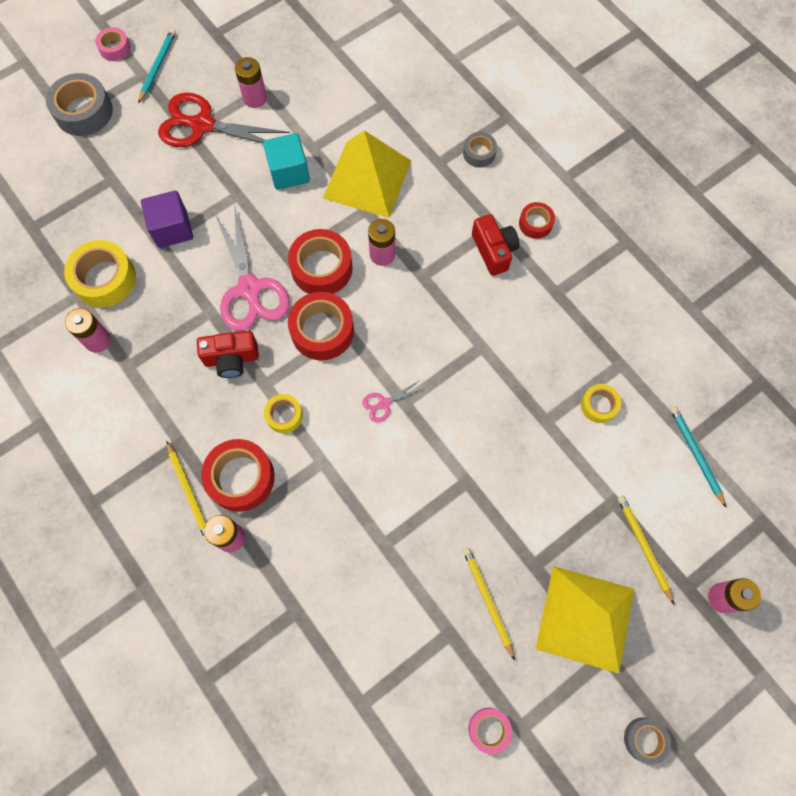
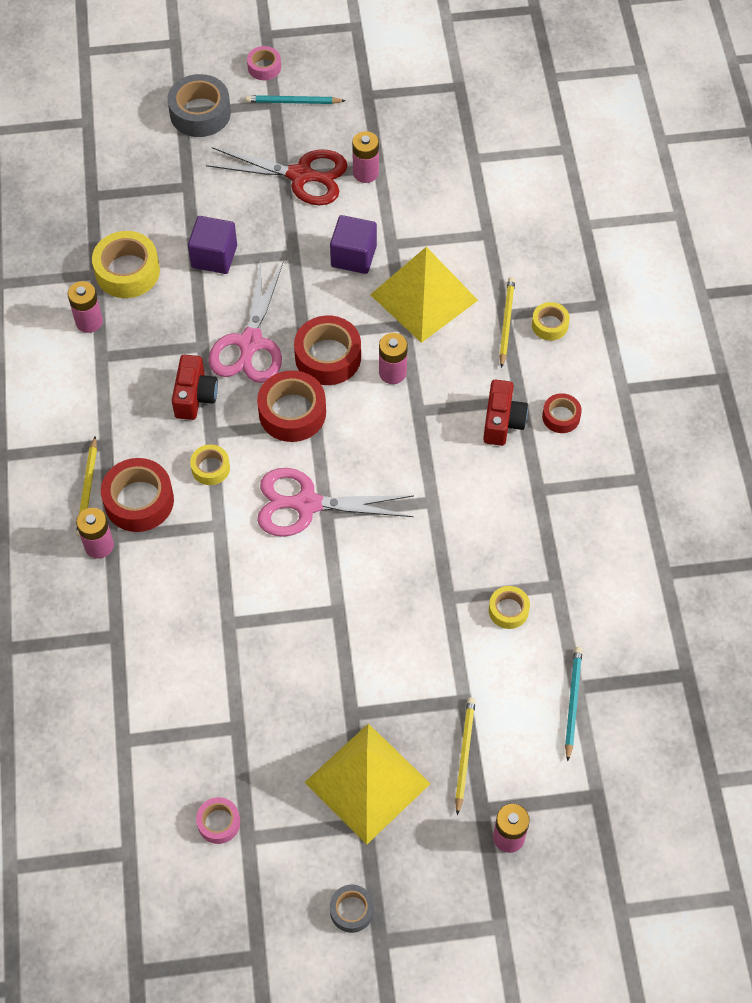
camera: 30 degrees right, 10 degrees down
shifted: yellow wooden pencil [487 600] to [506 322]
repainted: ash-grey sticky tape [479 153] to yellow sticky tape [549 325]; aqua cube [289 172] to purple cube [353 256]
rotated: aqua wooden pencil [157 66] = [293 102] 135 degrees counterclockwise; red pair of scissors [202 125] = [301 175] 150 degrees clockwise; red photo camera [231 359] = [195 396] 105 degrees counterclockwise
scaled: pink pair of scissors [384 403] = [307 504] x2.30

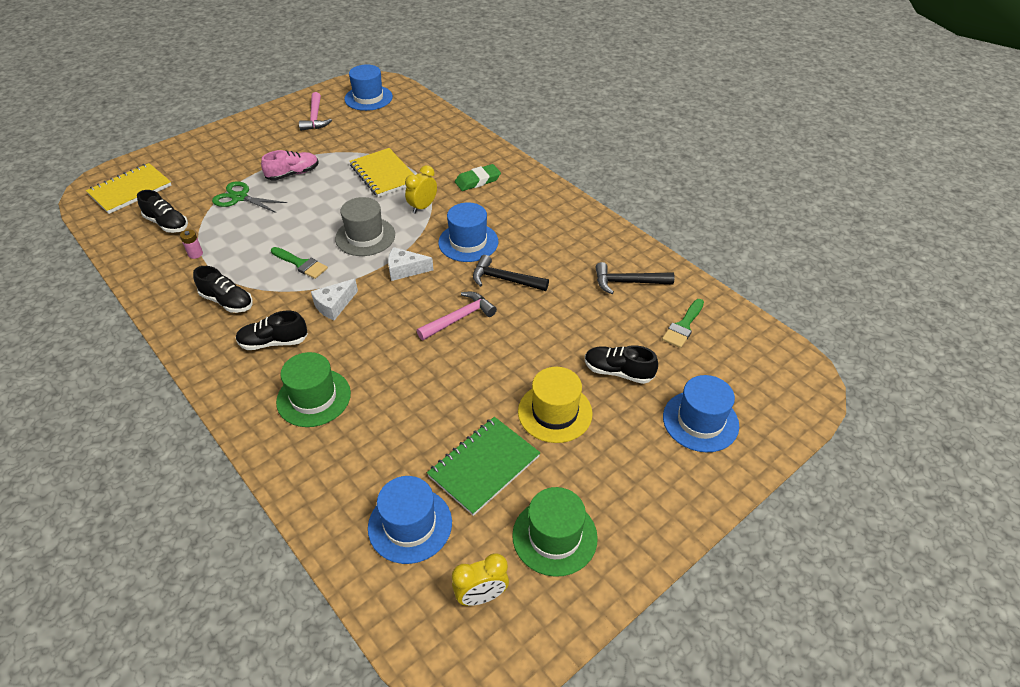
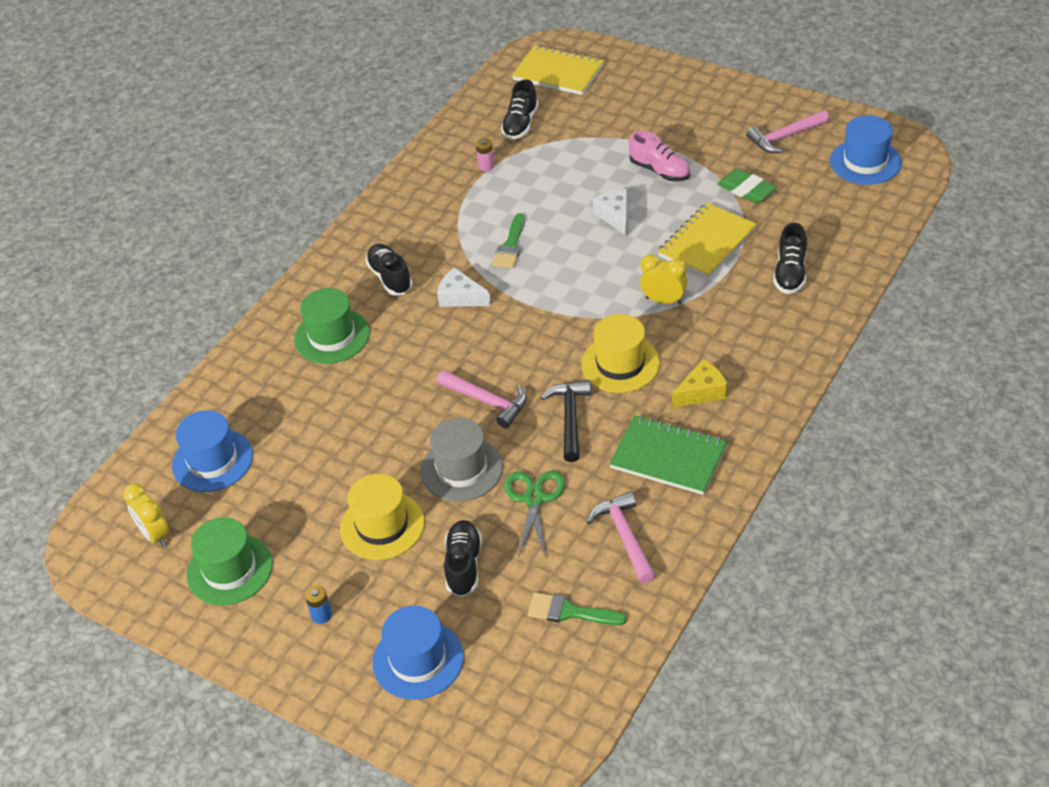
camera: 75 degrees right, 0 degrees up
new: yellow cheese [701 392]; royal blue AA battery [321 615]
shifted: leaf-green pencil eraser [477 180] to [746 190]; leaf-green pair of scissors [239 197] to [534 499]; ash-grey top hat [365 237] to [461 469]; white cheese [405 270] to [615 216]; ebony shoe [227 301] to [790 273]; leaf-green exercise book [484 466] to [668 457]
repainted: royal blue top hat [468 242] to yellow top hat [620 364]; ebony hammer [627 282] to pink hammer [624 536]

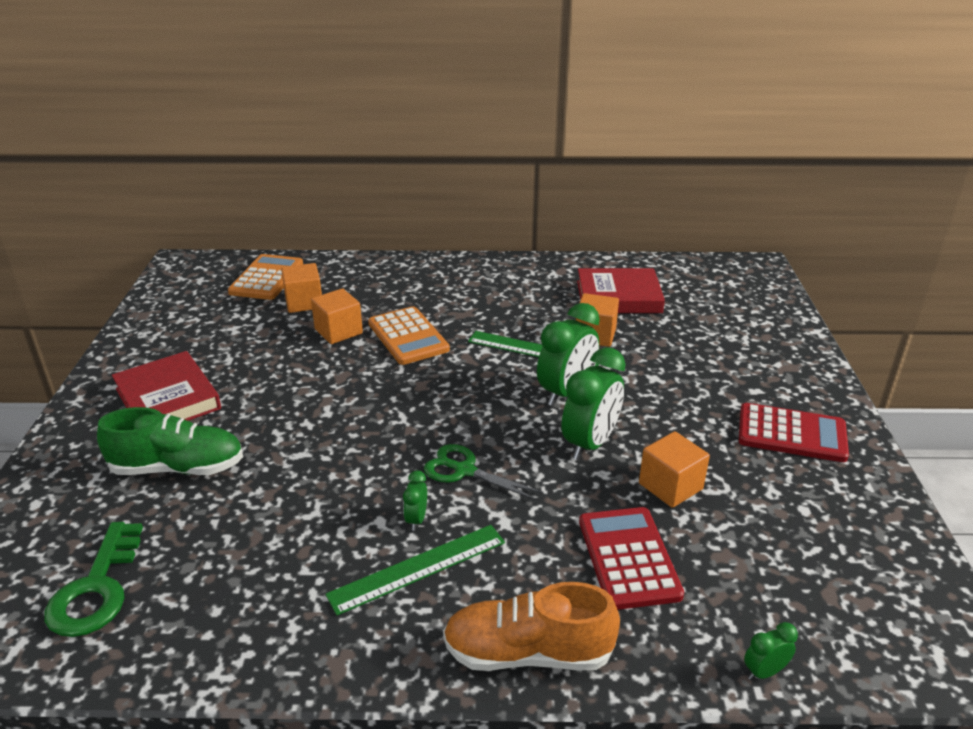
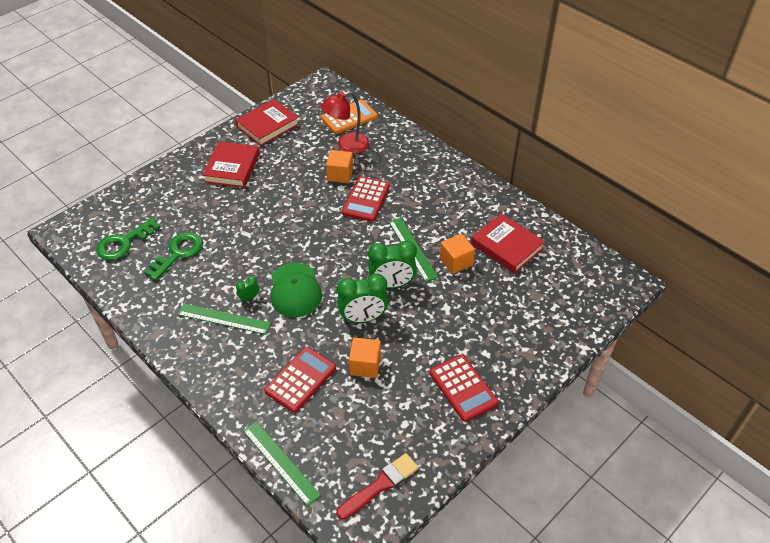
camera: 45 degrees right, 15 degrees up
gone: leaf-green shoe [178 468]; orange shoe [527 653]
new: red hardcover [267 125]; leaf-green key [178 253]; red brush [380 485]
swapped: orange cube [304 302] to red lamp [347 145]; leaf-green pair of scissors [465 470] to leaf-green peaked cap [295 290]; leaf-green clock [764 672] to leaf-green ruler [281 462]
repainted: orange calculator [408 336] to red calculator [366 199]

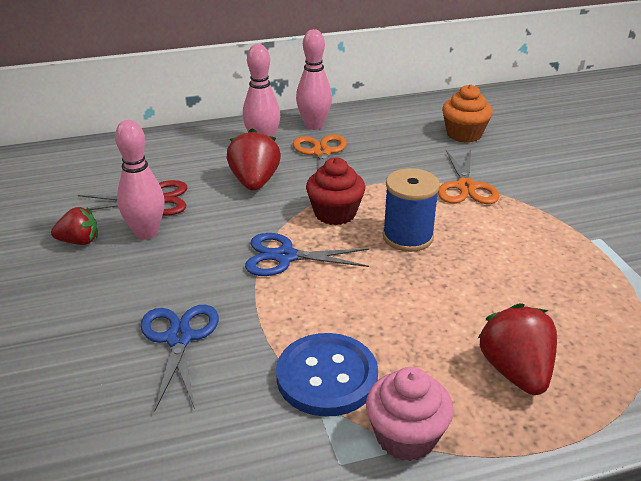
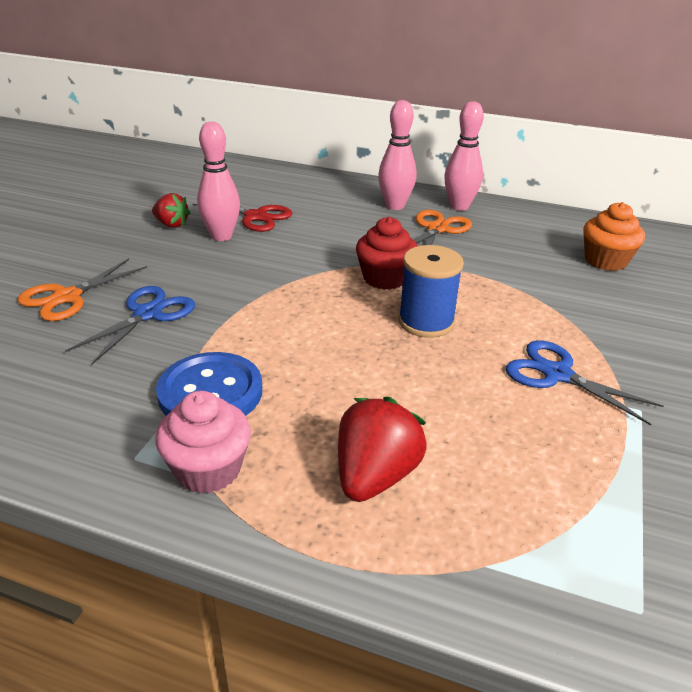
camera: 35 degrees right, 0 degrees up
gone: red strawberry [254 182]
shifted: orange pair of scissors [465 187] to [67 297]; royal blue pair of scissors [285 256] to [557 374]

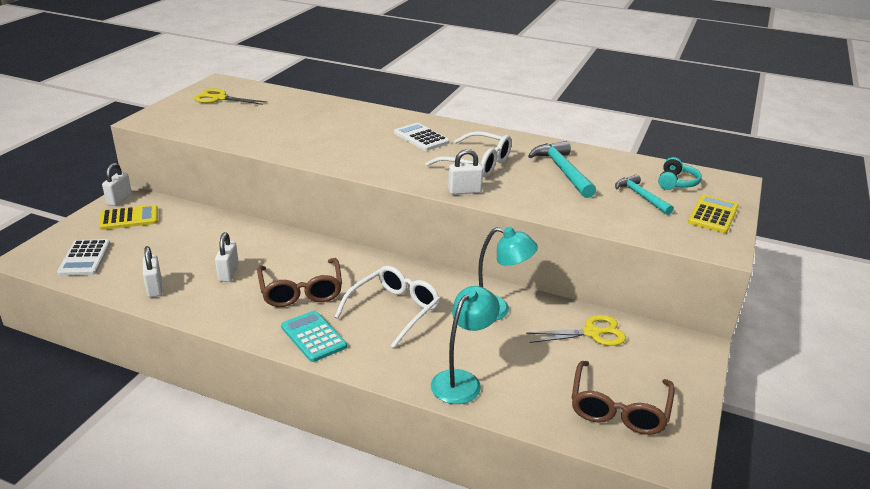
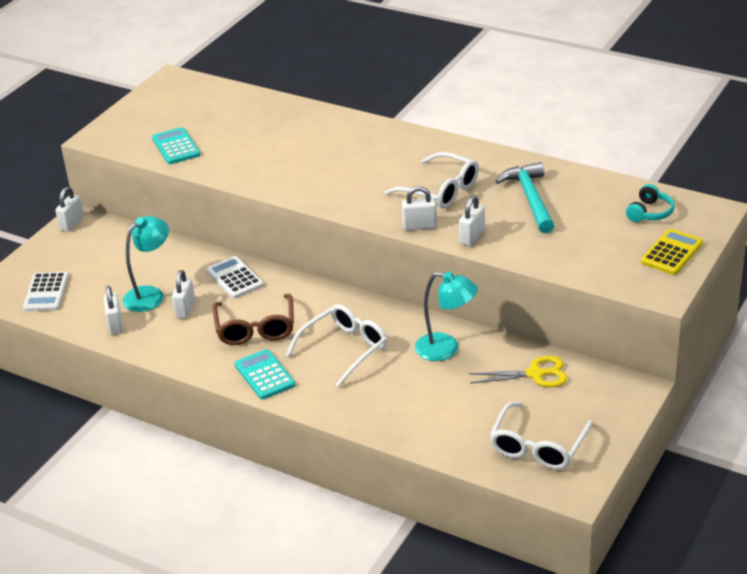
camera: 10 degrees right, 5 degrees up
gone: yellow pair of scissors [219 98]; aqua hammer [641 196]; yellow calculator [129 218]
new: aqua calculator [176 147]; white lock [472 237]
shifted: white calculator [421 138] to [234 278]; aqua lamp [462 381] to [150 295]
repainted: dark brown glasses [618 409] to white glasses [538 446]

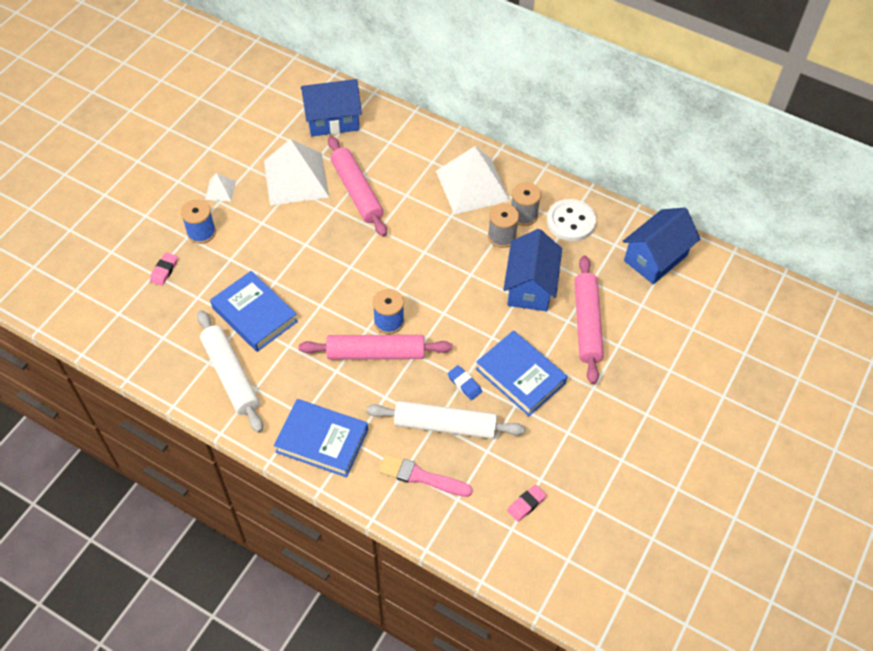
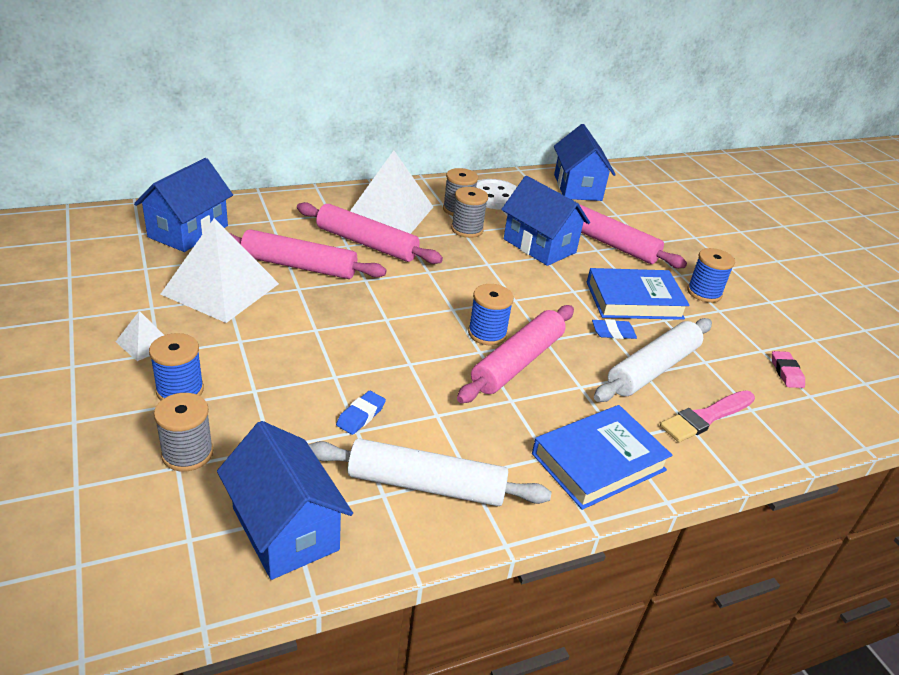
camera: 55 degrees left, 20 degrees down
new: pink rolling pin [366 243]; royal blue bobbin [704 293]; royal blue house [285 529]
swapped: pink pencil eraser [164 271] to ash-grey bobbin [187 453]; royal blue hardcover [255 314] to royal blue pencil eraser [361 416]

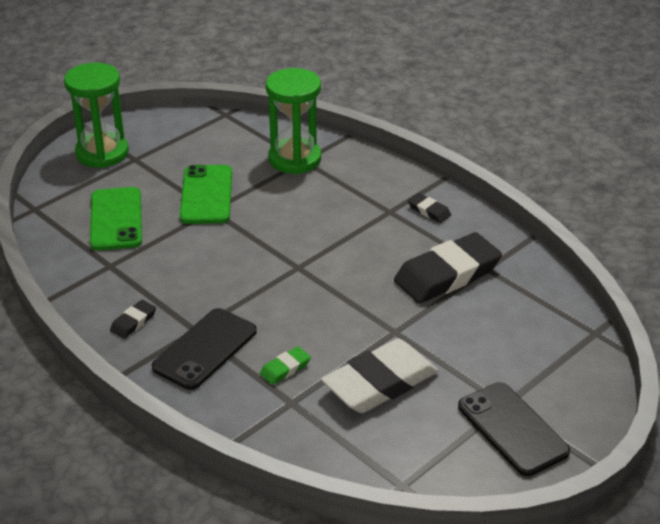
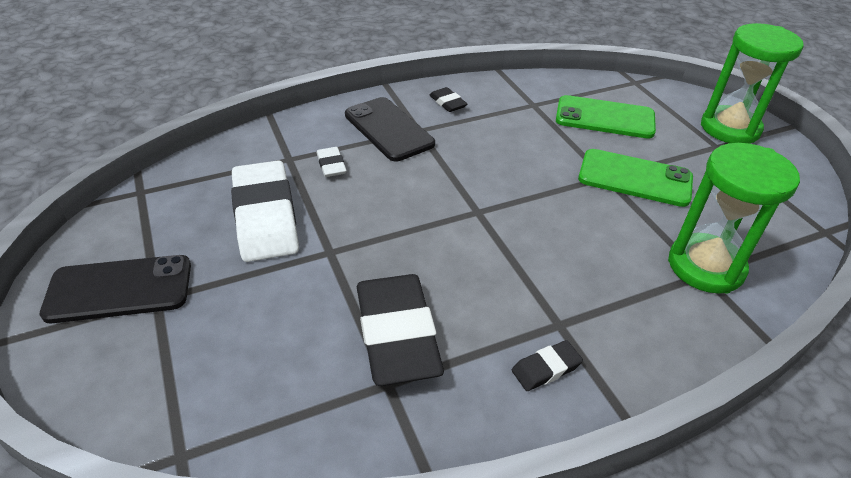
camera: 110 degrees right, 5 degrees up
repainted: leaf-green pencil eraser [285 368] to white pencil eraser [331 165]

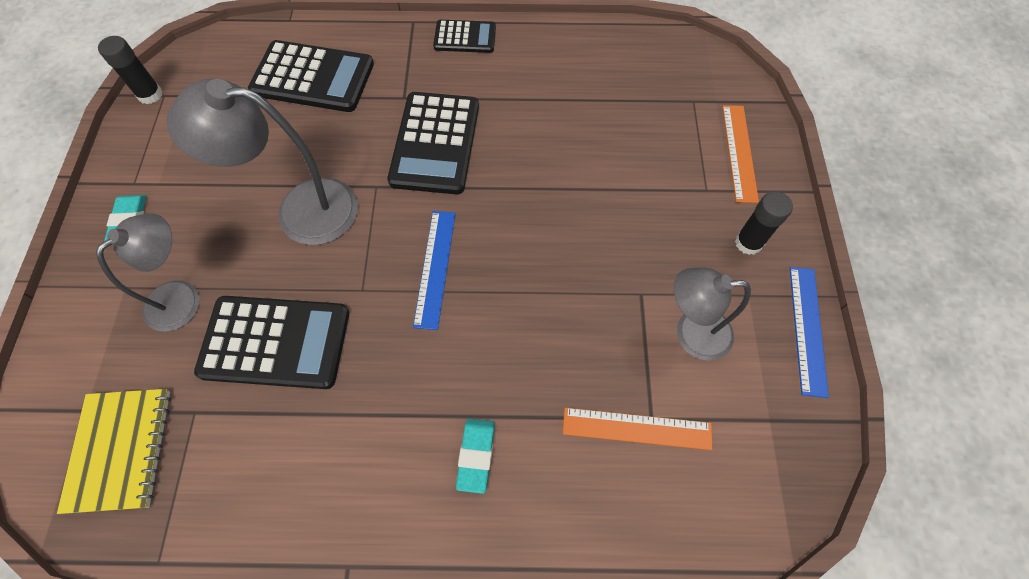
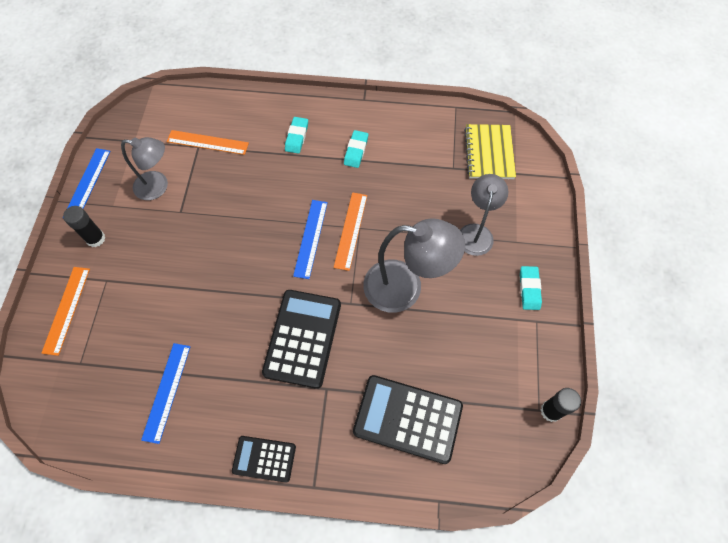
camera: 175 degrees left, 0 degrees up
gone: ebony calculator [275 342]
new: aqua pencil eraser [356 151]; orange ruler [350 230]; royal blue ruler [166 391]
rotated: ash-grey lamp [182 297] = [476 232] 150 degrees clockwise

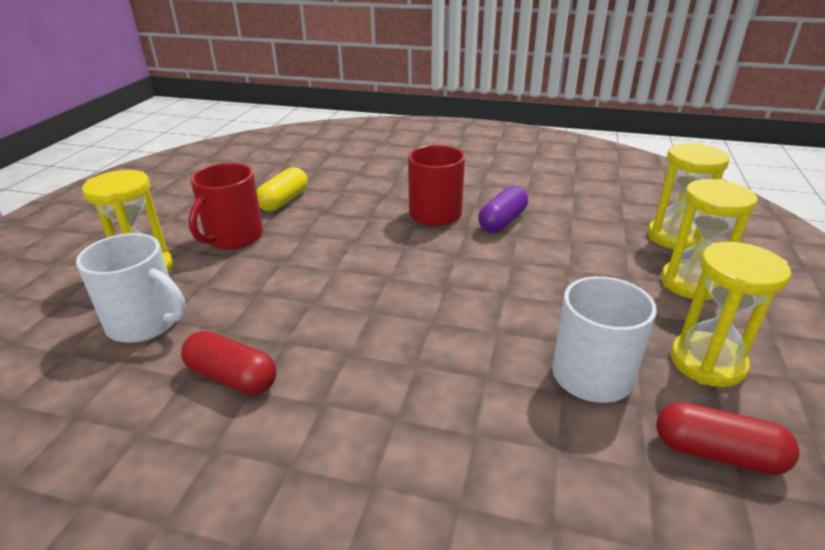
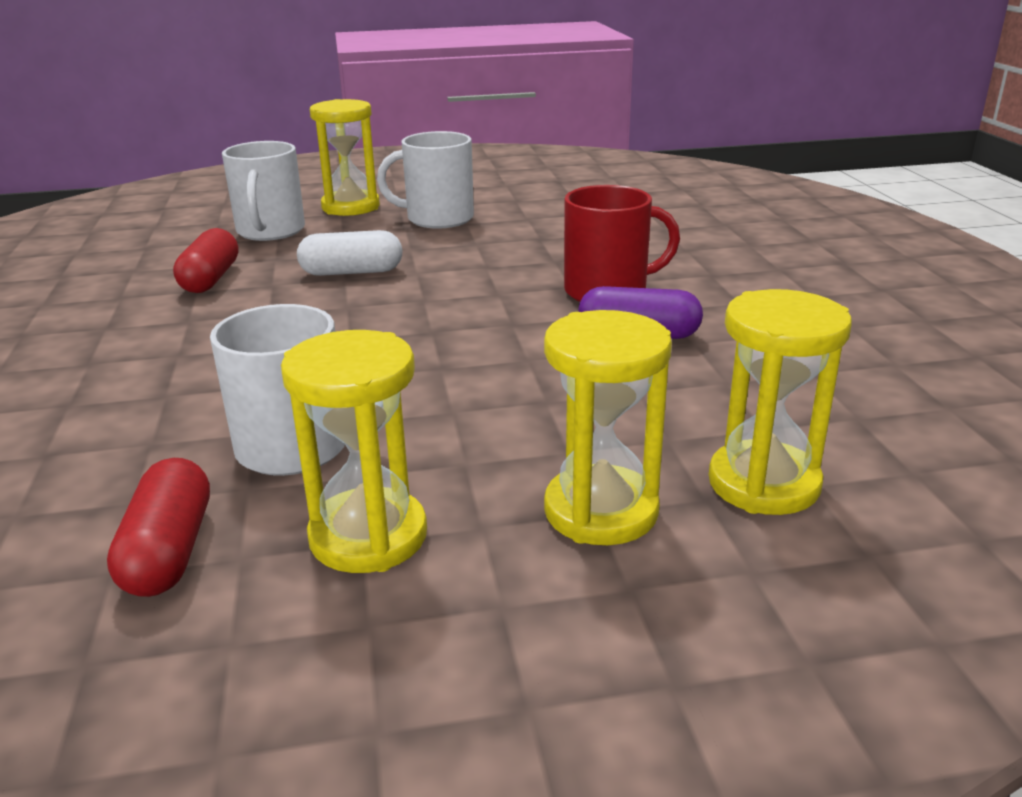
camera: 65 degrees right, 5 degrees down
gone: yellow capsule [284 201]
new: white capsule [352 272]
repainted: red tea mug [233 237] to white tea mug [438 219]

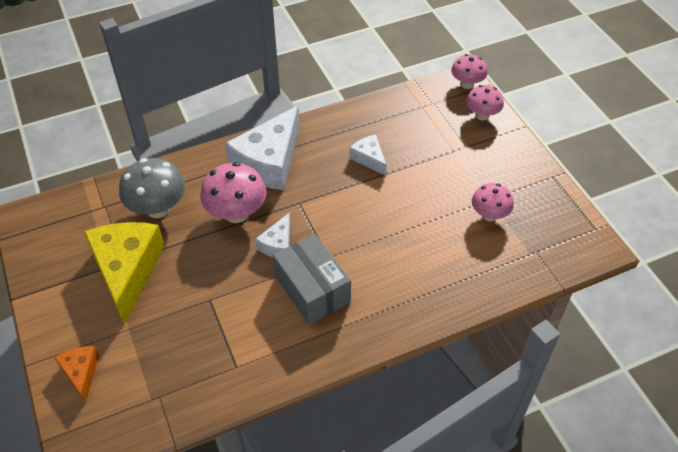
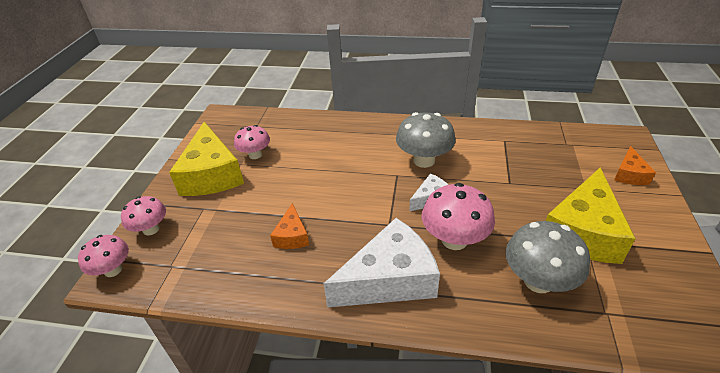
camera: 145 degrees left, 10 degrees down
new: yellow cheese [211 174]
swapped: ash-grey parcel [312 289] to ash-grey fungus [424 160]
repainted: white cheese [369 158] to orange cheese [292 236]

